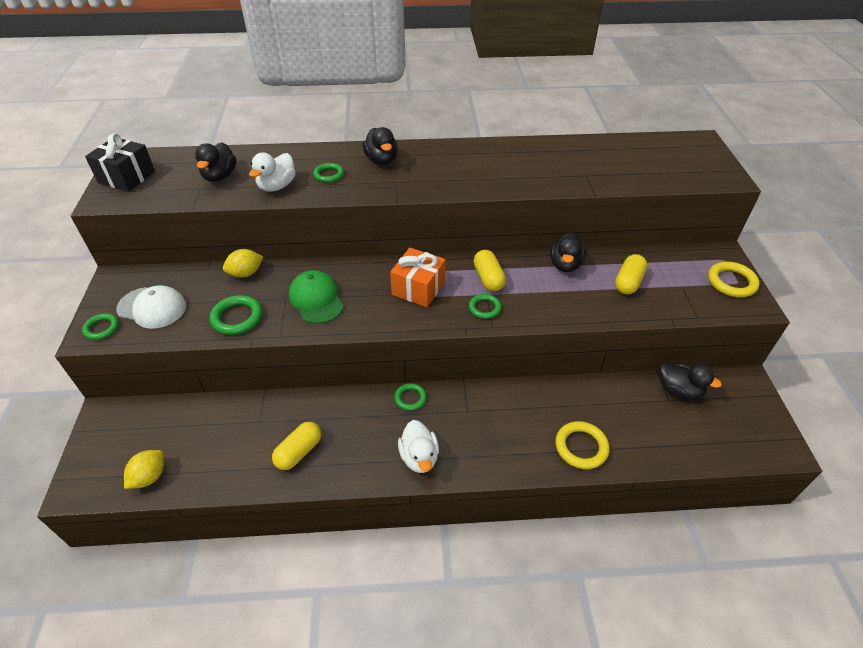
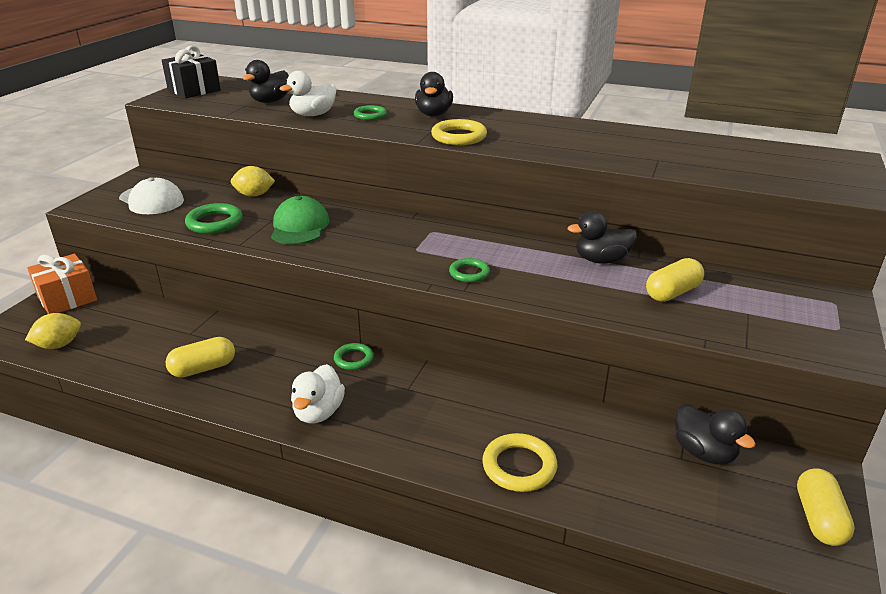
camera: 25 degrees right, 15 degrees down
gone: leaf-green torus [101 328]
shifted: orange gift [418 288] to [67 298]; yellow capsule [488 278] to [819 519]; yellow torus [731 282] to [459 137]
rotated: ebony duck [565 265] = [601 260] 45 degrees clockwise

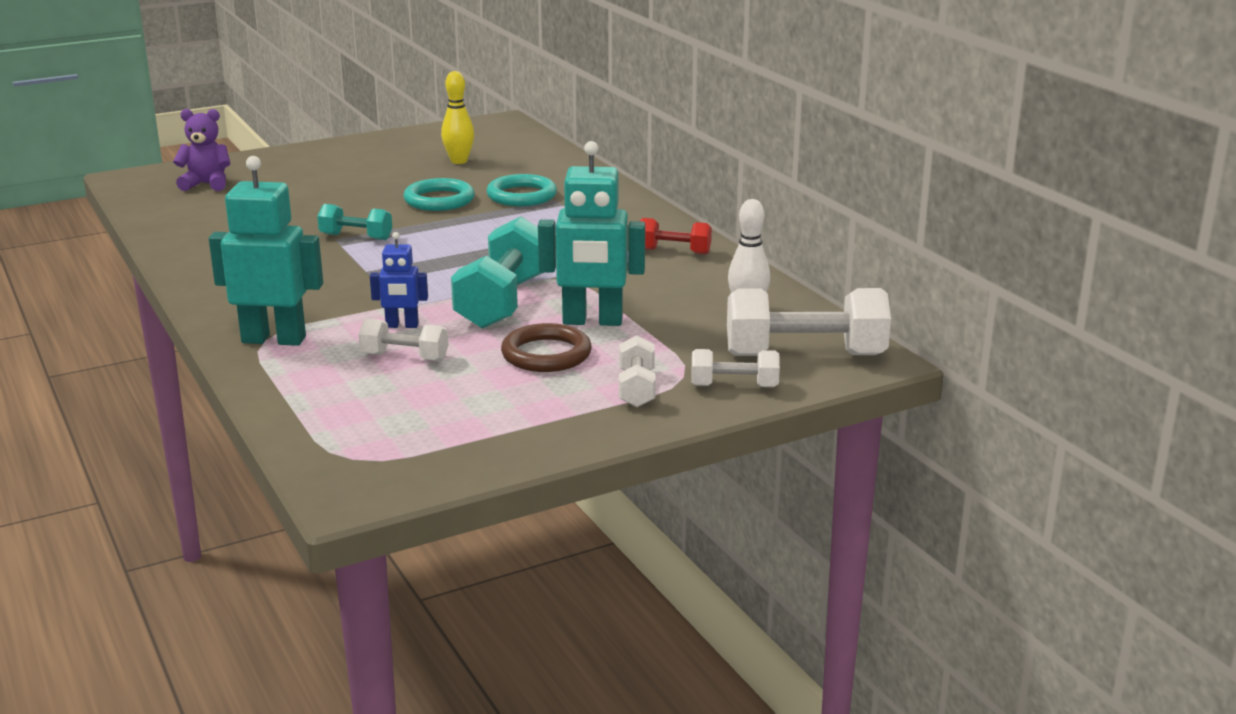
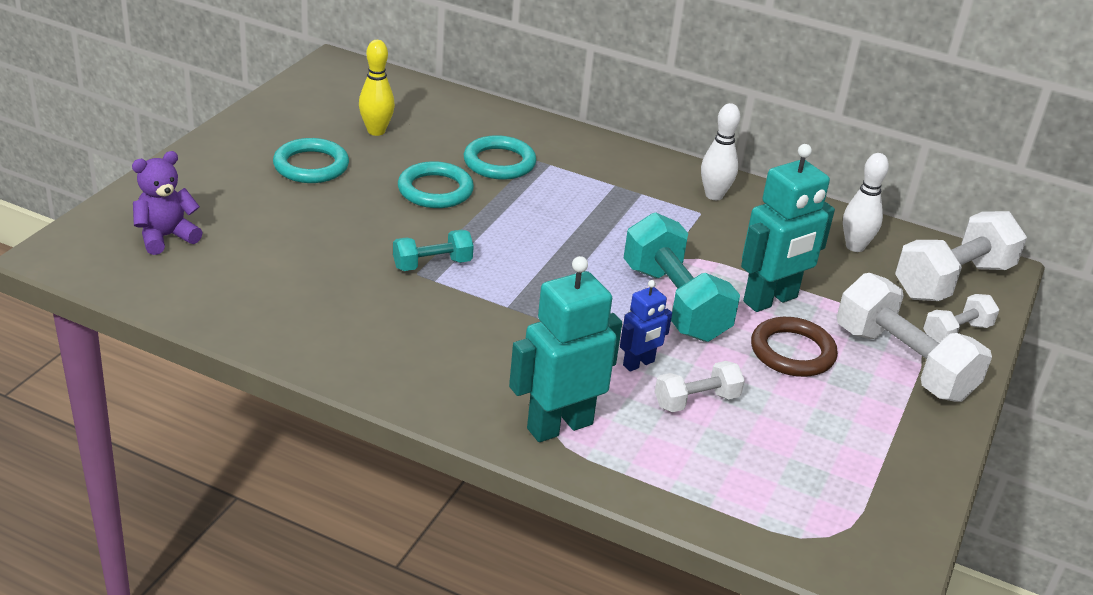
camera: 40 degrees left, 10 degrees up
new: aqua torus [311 166]
swapped: red dumbbell [674 251] to white tenpin [714 195]
scaled: white dumbbell [636 388] = [903 363] x1.87

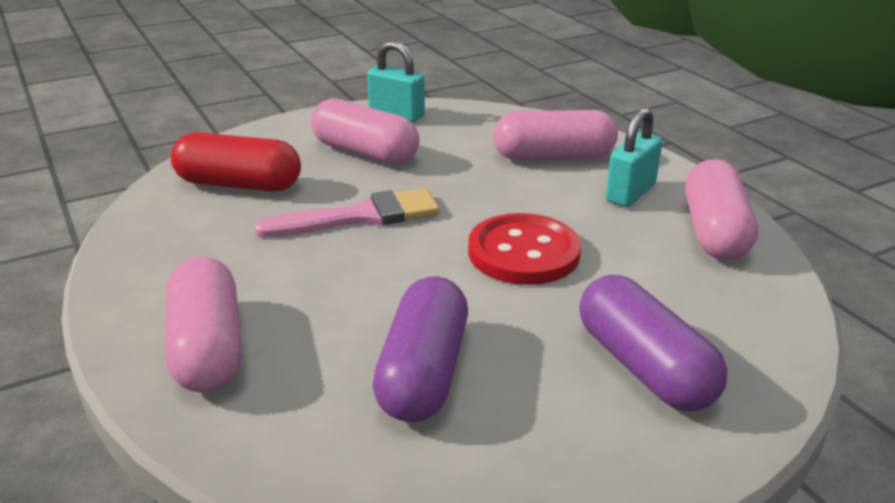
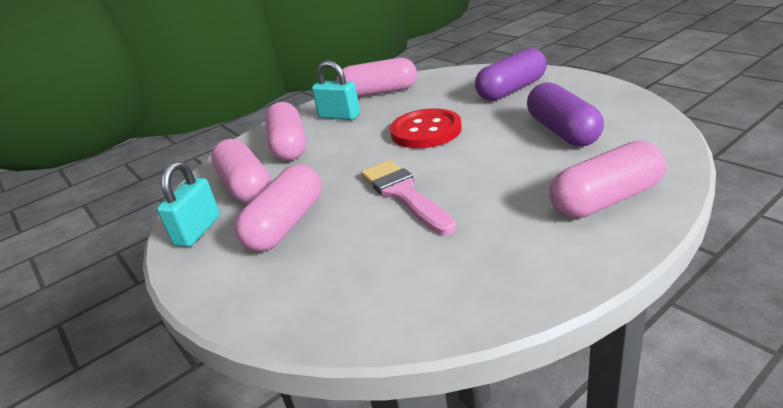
camera: 95 degrees left, 0 degrees up
gone: red capsule [239 184]
new: pink capsule [245 187]
rotated: purple capsule [423 372] = [562 131] 75 degrees clockwise

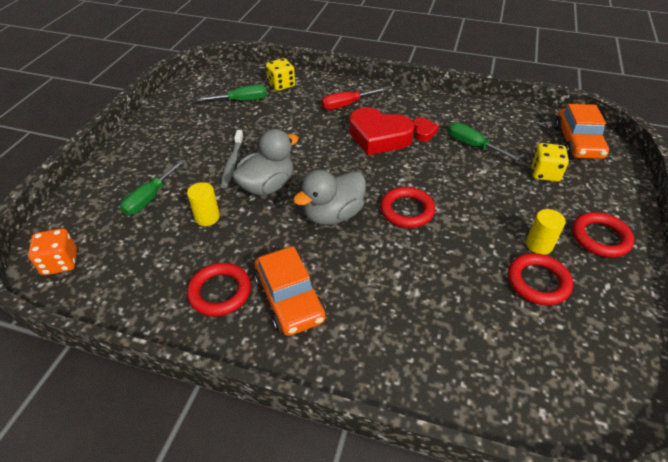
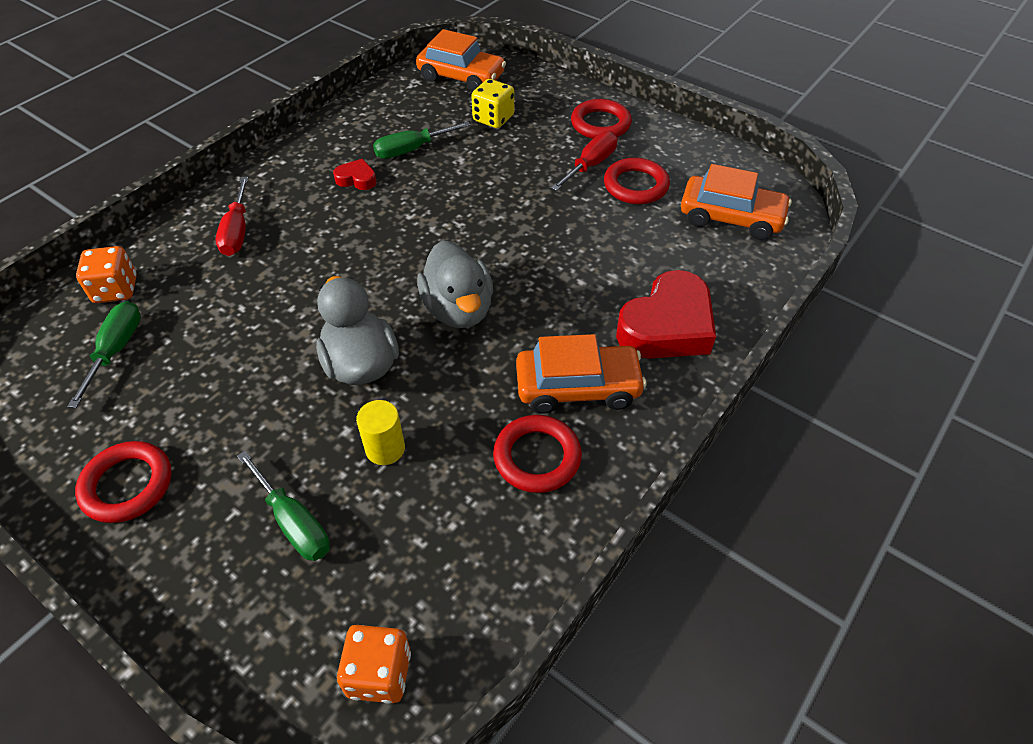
camera: 70 degrees left, 5 degrees up
gone: ash-grey toothbrush [232 163]
new: orange car [731 217]
shifted: red love heart [378 137] to [667 326]; red torus [407 210] to [127 485]
swapped: yellow cylinder shape [539 245] to red hand screwdriver [590 165]
repainted: yellow die [281 85] to orange die [116 290]

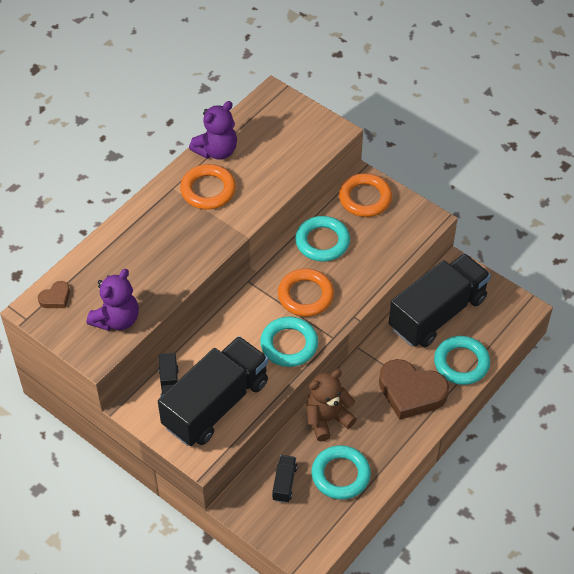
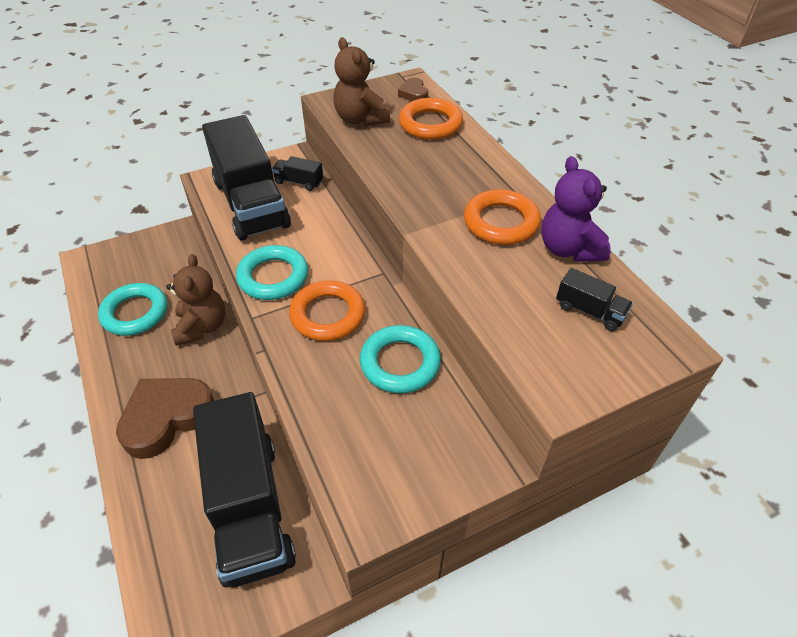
camera: 115 degrees right, 5 degrees down
gone: aqua torus [461 363]
shifted: orange torus [365 198] to [430 124]; ebony lorry [284 483] to [589 311]
repainted: purple teddy bear [117 319] to dark brown teddy bear [360 119]

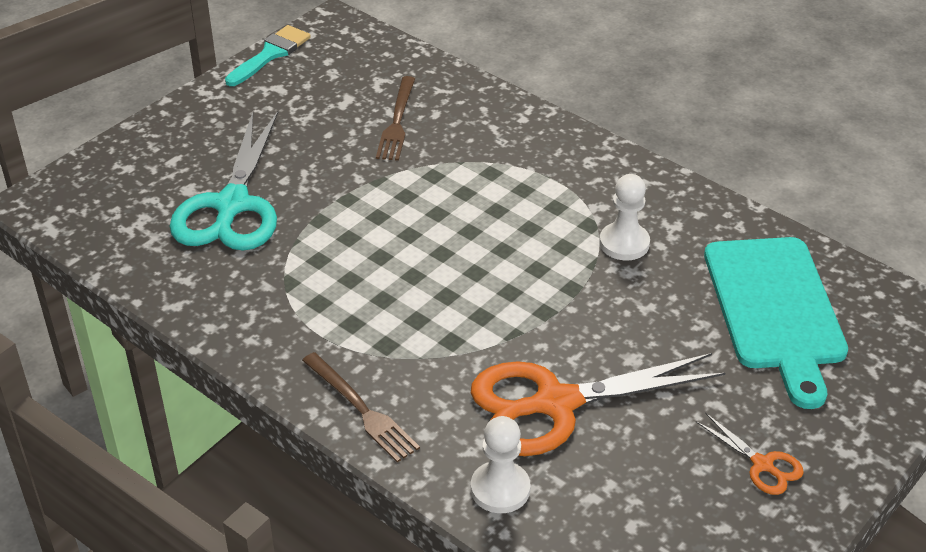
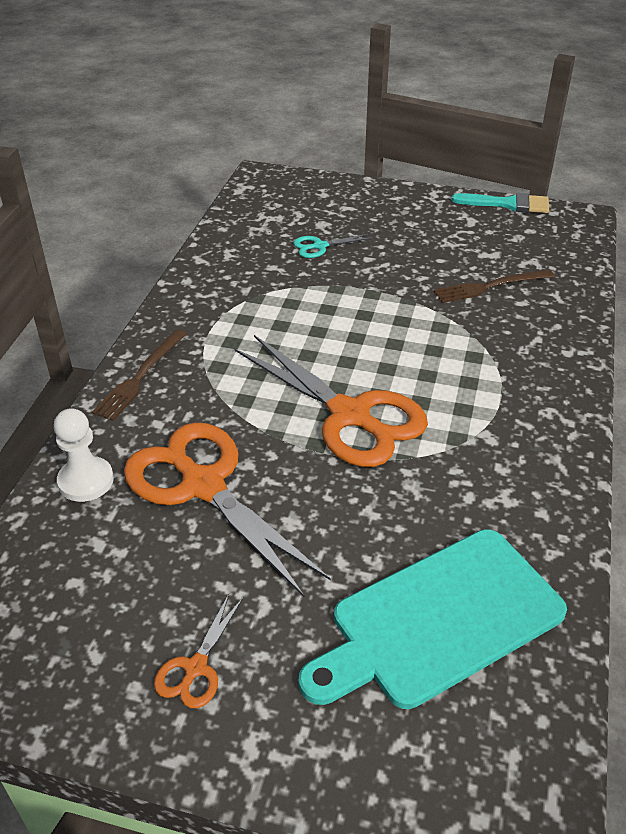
camera: 65 degrees right, 0 degrees up
gone: white chess pawn [624 243]
new: orange pair of scissors [350 415]
scaled: aqua pair of scissors [232 205] = [320 246] x0.44

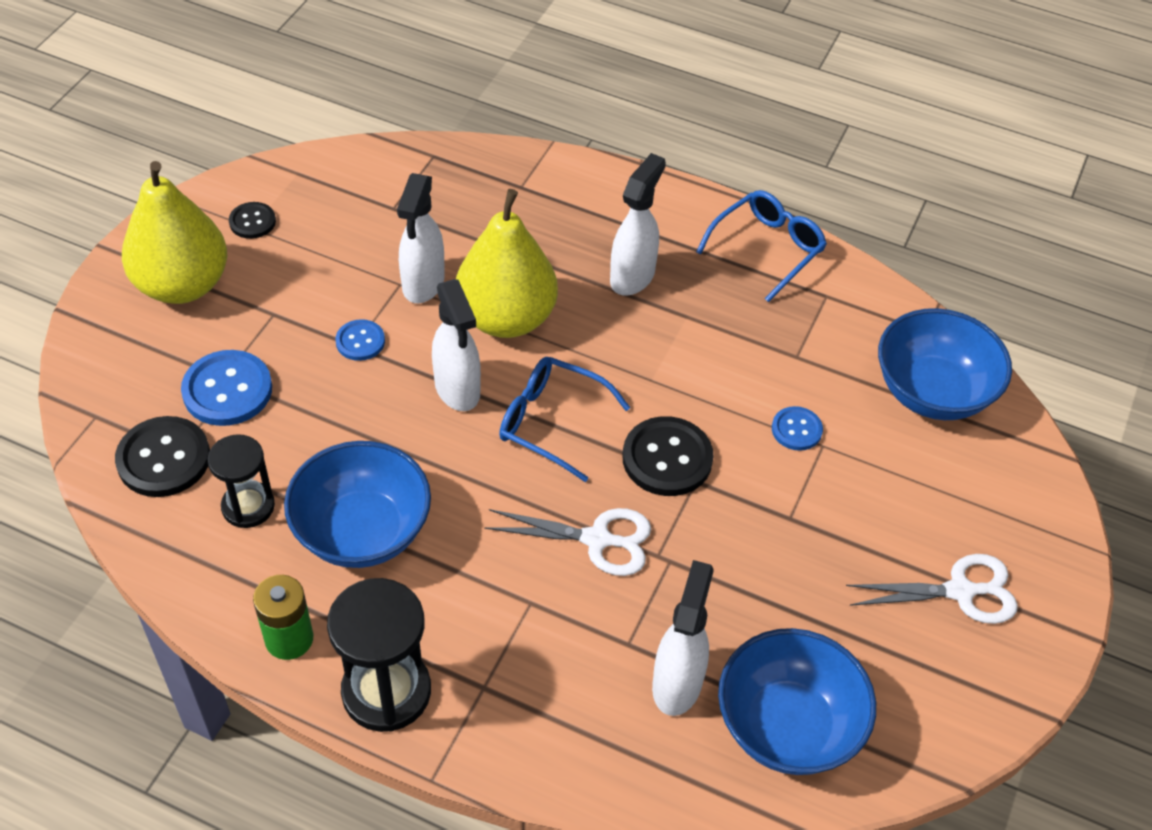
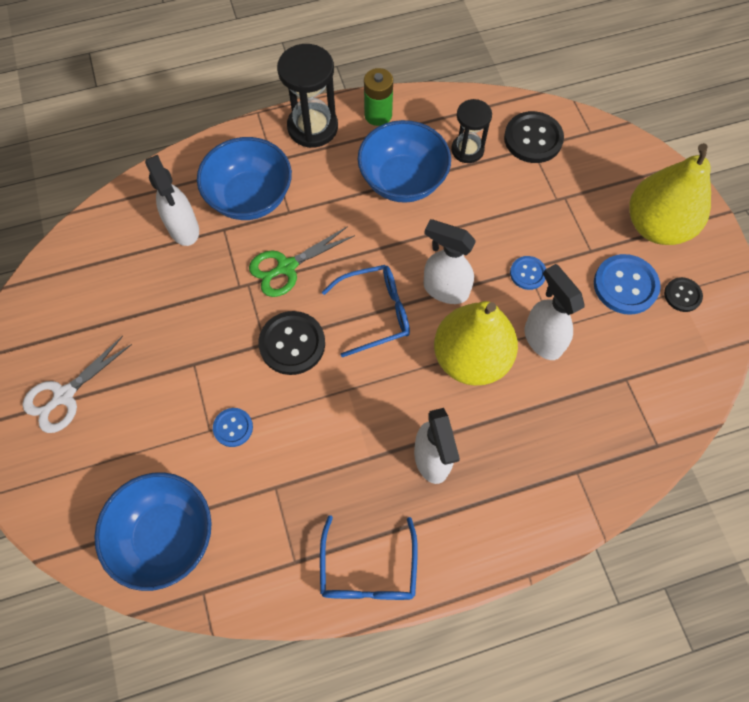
camera: 140 degrees right, 15 degrees up
shifted: royal blue button [227 390] to [625 285]; royal blue bowl [788 726] to [250 197]
repainted: white pair of scissors [597 539] to leaf-green pair of scissors [286 267]

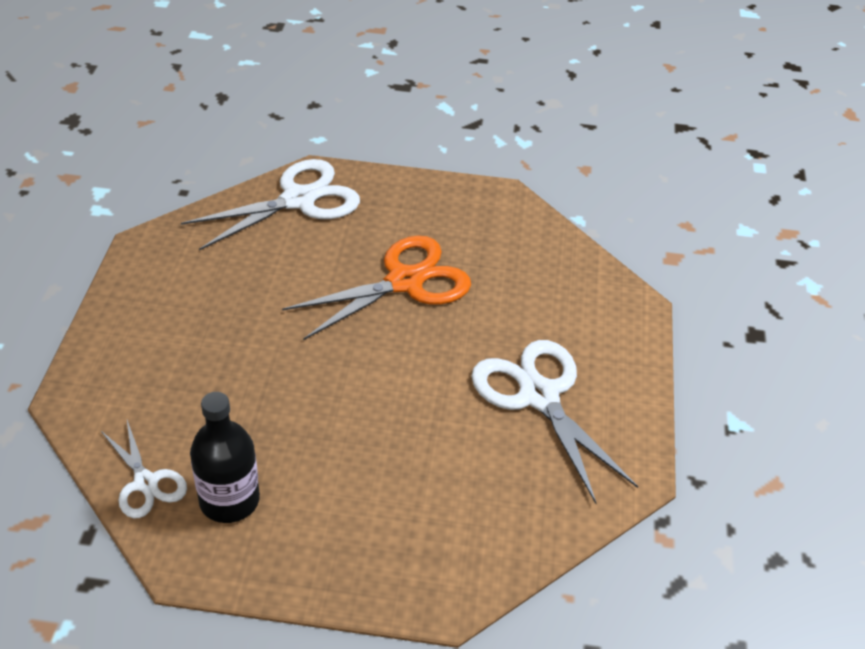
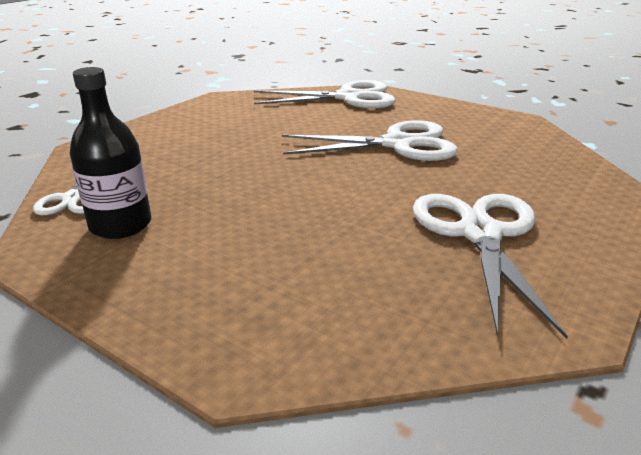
camera: 30 degrees right, 15 degrees down
repainted: orange pair of scissors [404 282] to white pair of scissors [397 144]

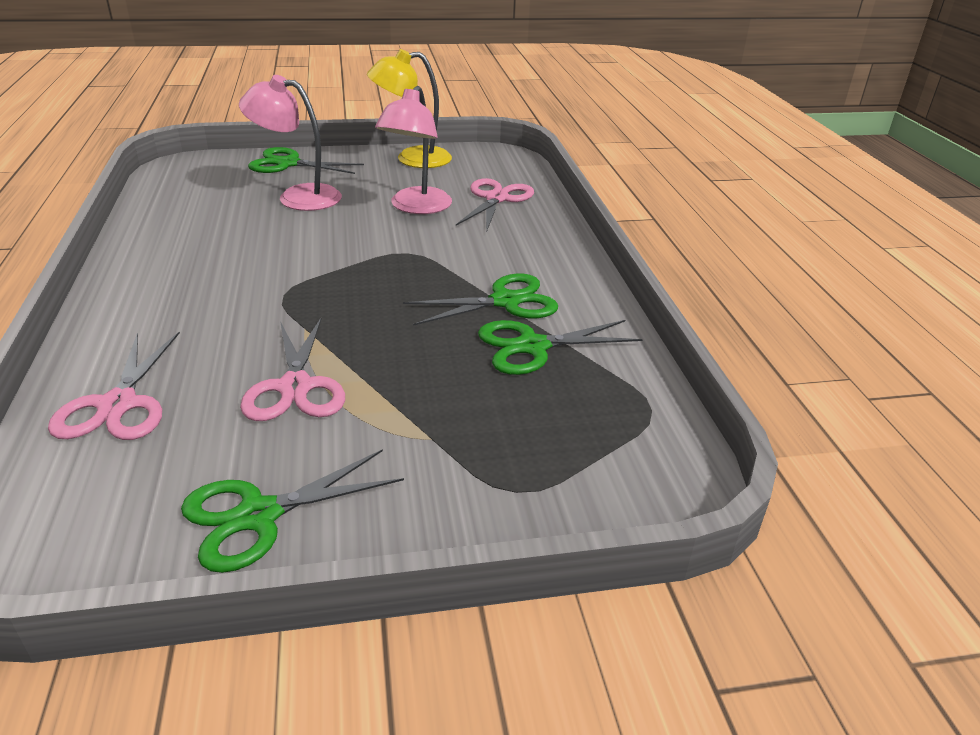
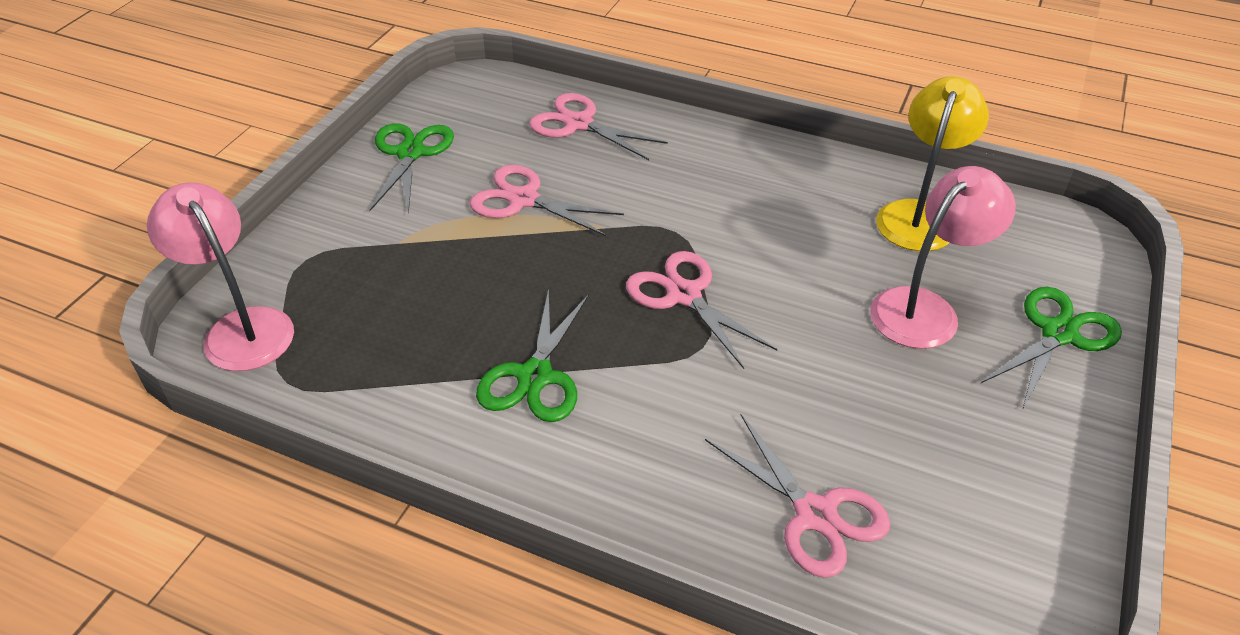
camera: 125 degrees right, 10 degrees up
gone: leaf-green pair of scissors [533 346]
new: pink pair of scissors [684 295]
shifted: yellow lamp [412 159] to [919 215]; pink lamp [416 207] to [241 327]

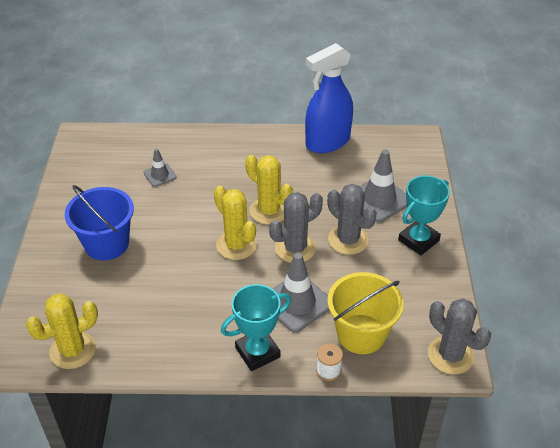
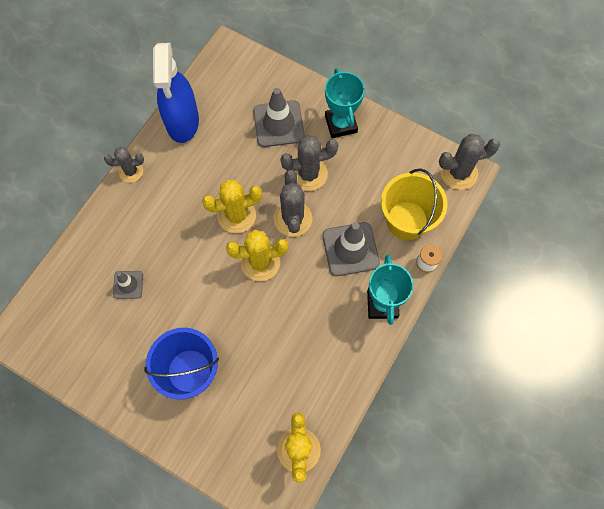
camera: 60 degrees left, 25 degrees up
new: ash-grey cactus [131 171]

